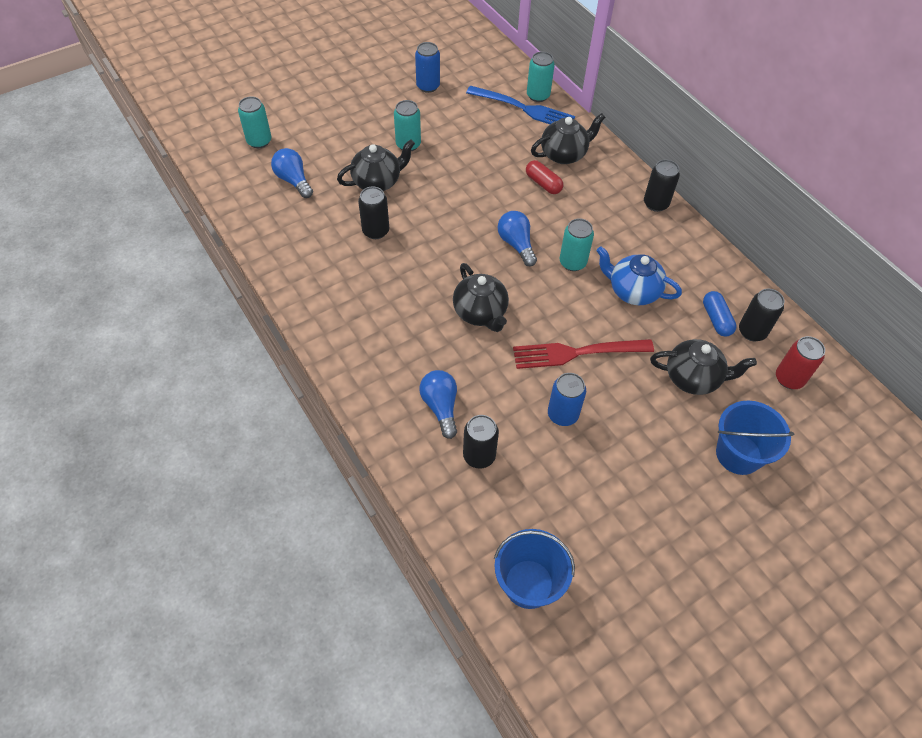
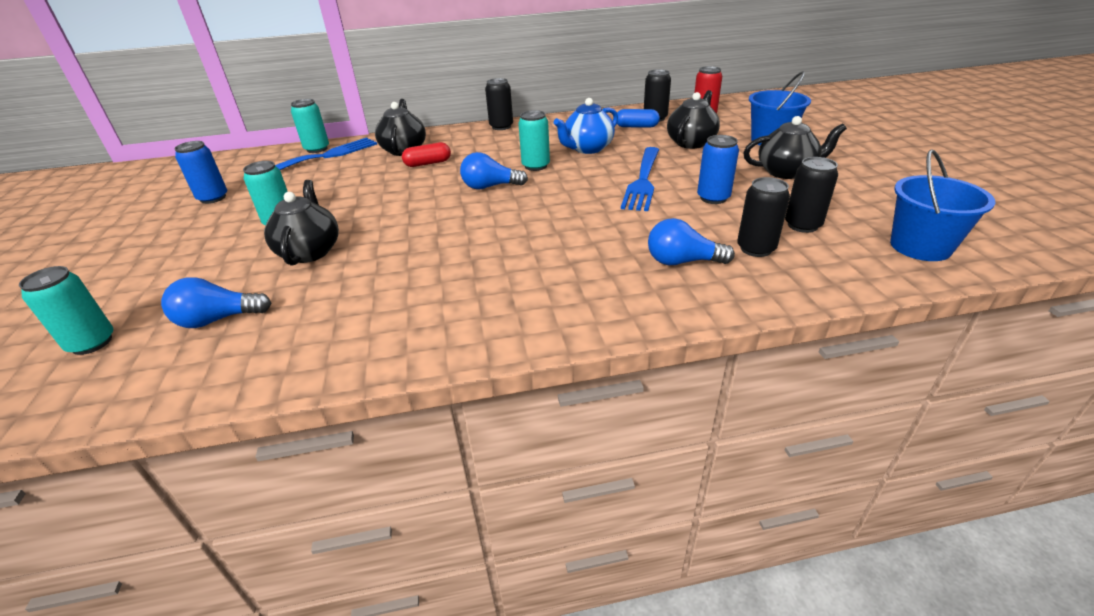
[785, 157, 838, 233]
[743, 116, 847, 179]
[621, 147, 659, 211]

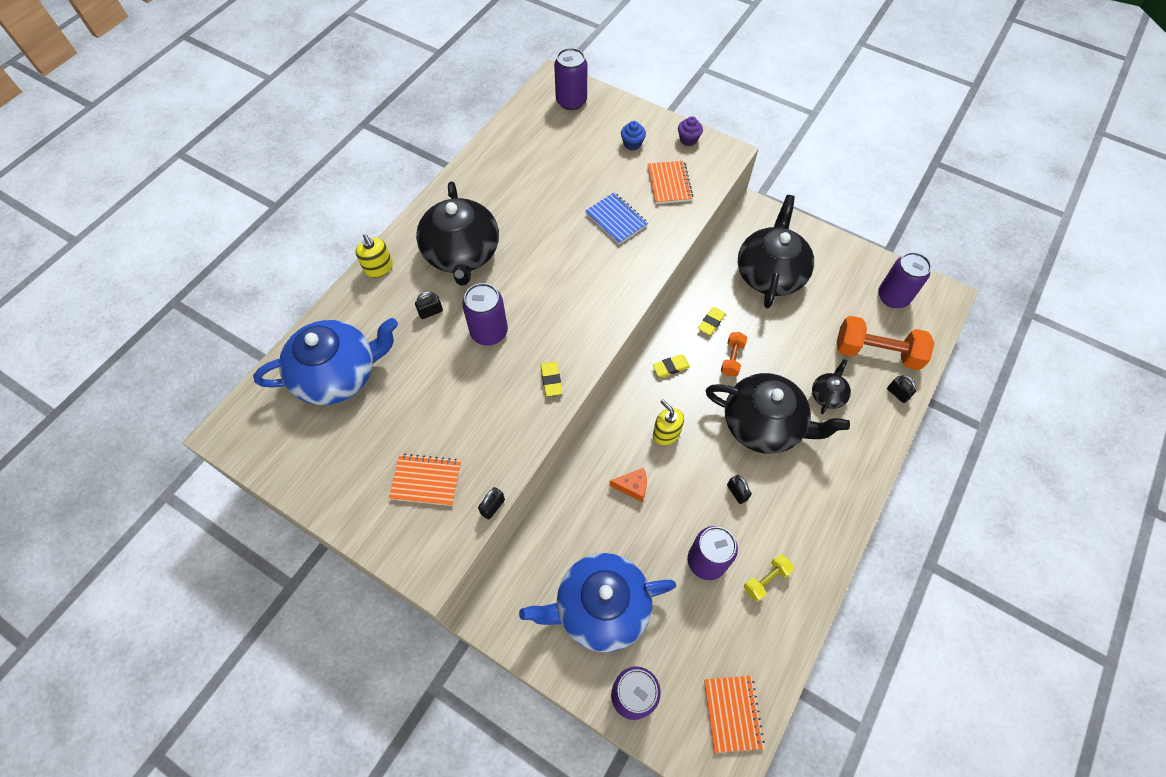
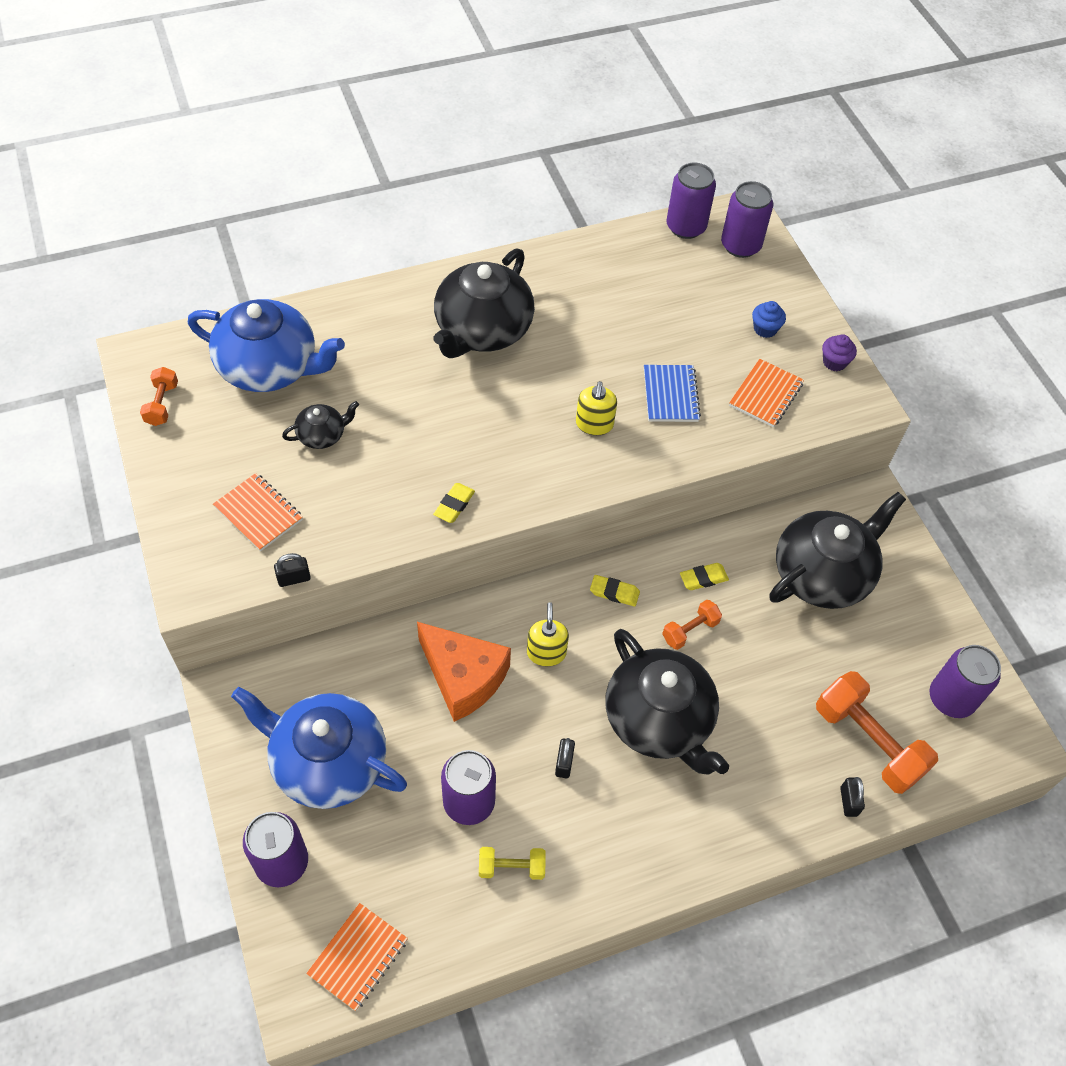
[576, 381, 617, 435]
[666, 163, 716, 239]
[415, 291, 443, 319] (first image)
[282, 401, 359, 449]
[417, 622, 511, 722]
[140, 367, 178, 426]

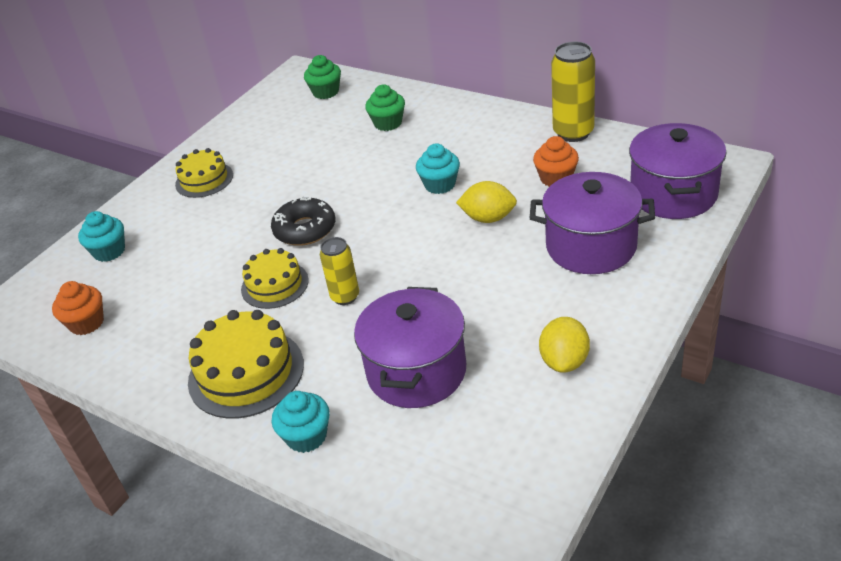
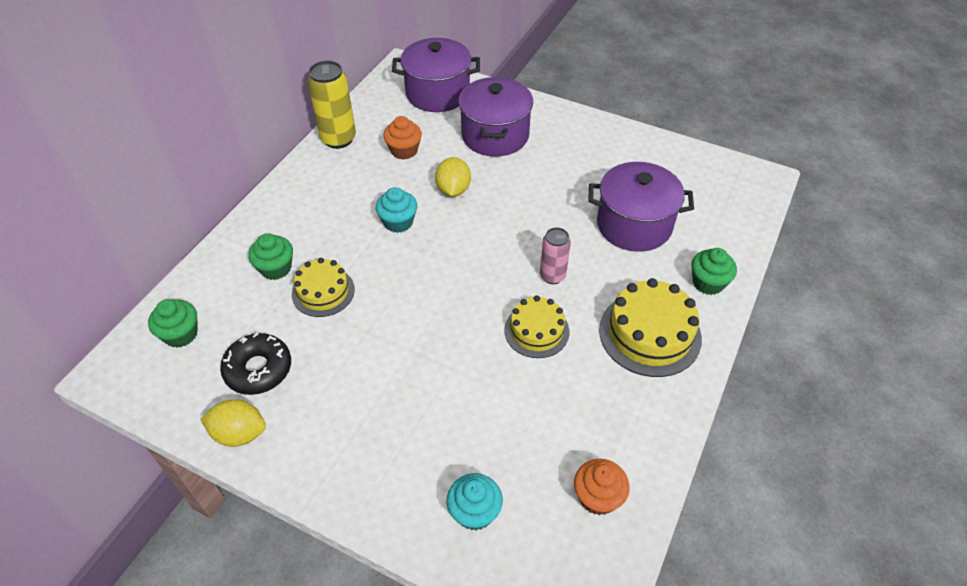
[292, 258, 355, 317]
[220, 333, 291, 395]
[540, 227, 571, 284]
[200, 399, 266, 447]
[691, 248, 737, 295]

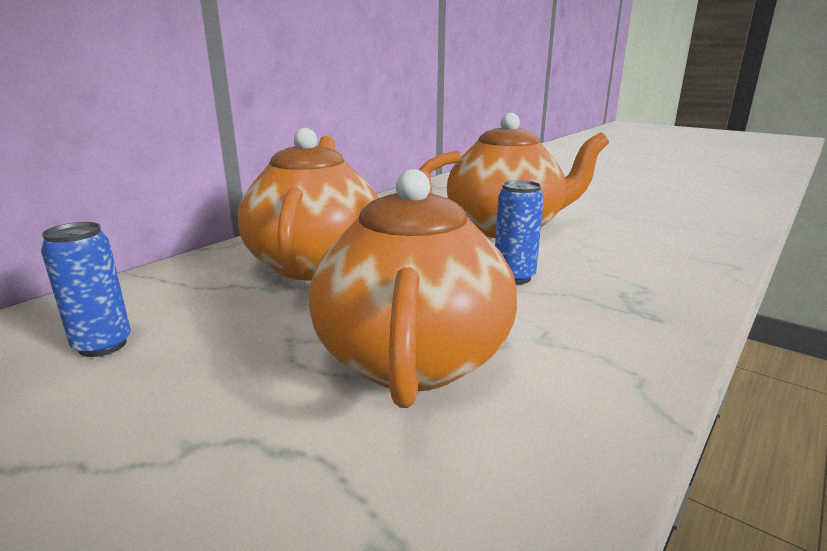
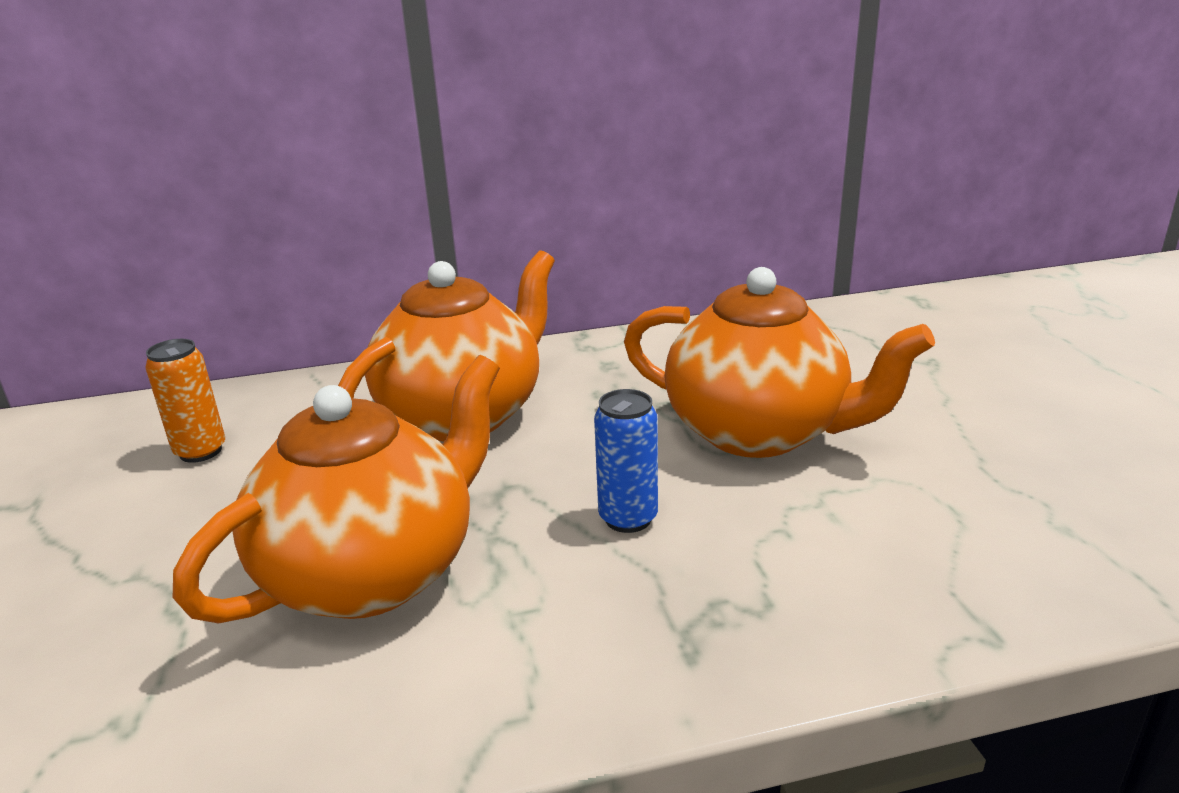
[145, 339, 225, 463]

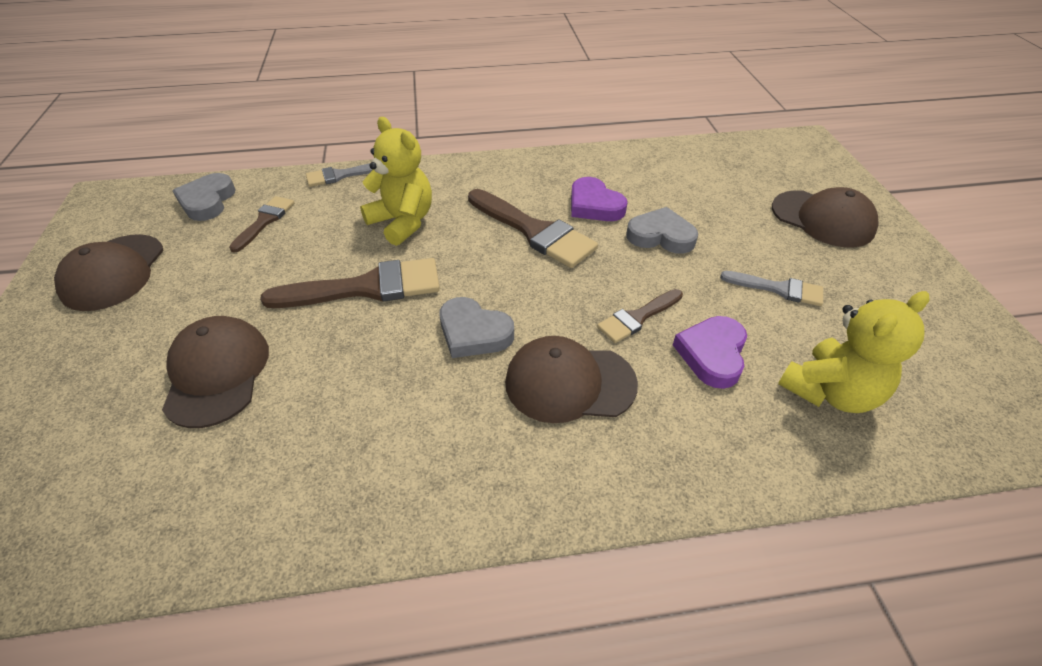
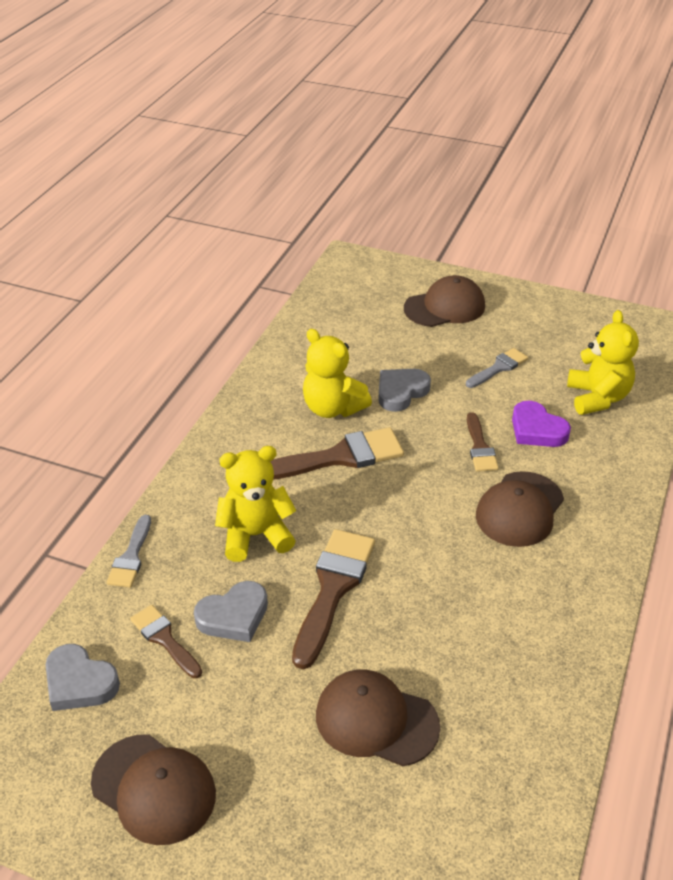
[303, 329, 372, 418]
[194, 581, 268, 642]

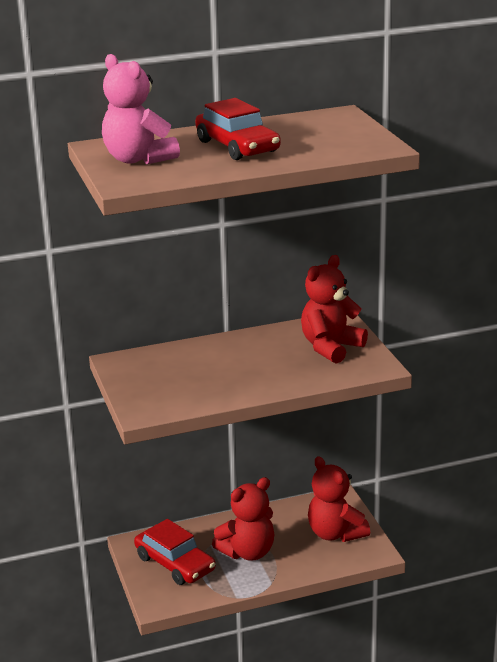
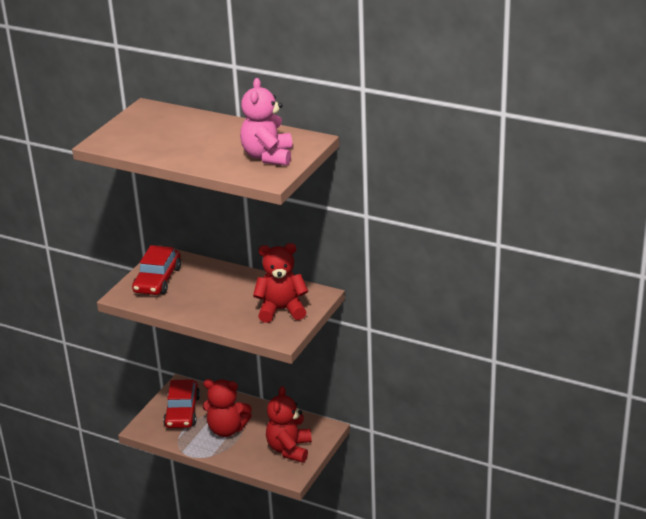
[240, 78, 293, 166]
[132, 245, 181, 295]

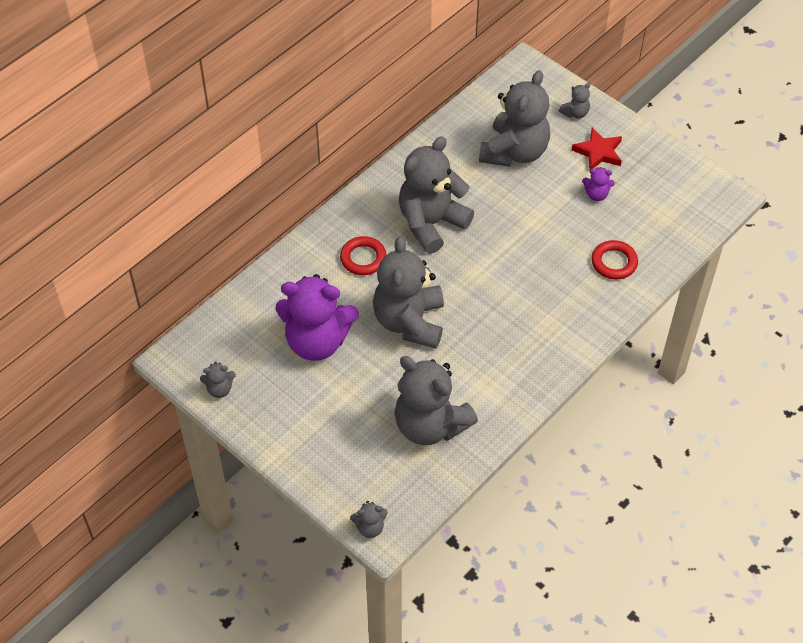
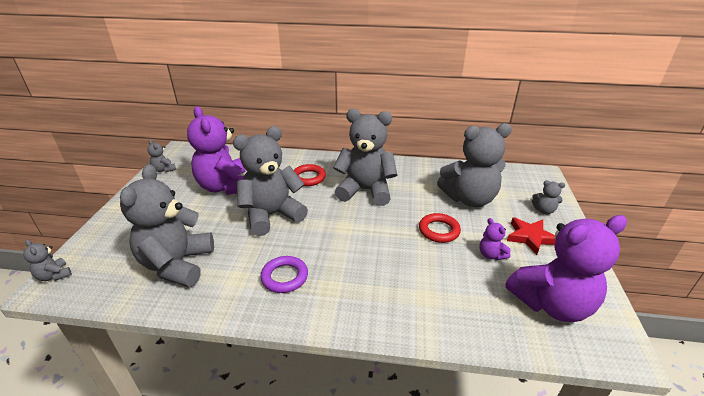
[419, 213, 461, 243]
[505, 215, 627, 322]
[260, 256, 308, 293]

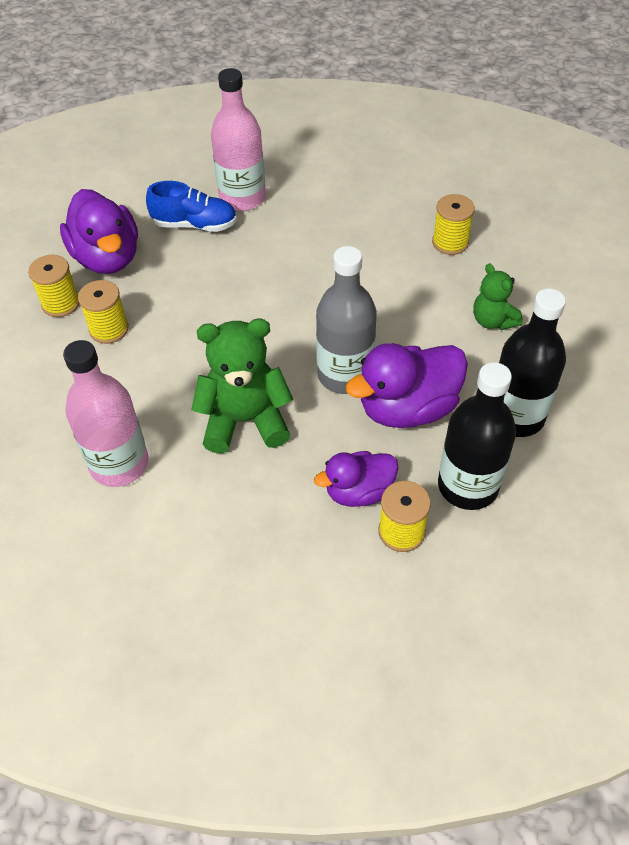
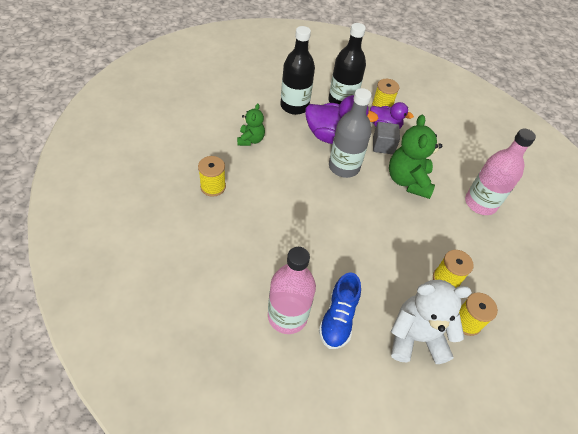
[319, 272, 361, 349]
[391, 280, 472, 364]
[389, 115, 442, 199]
[373, 122, 400, 154]

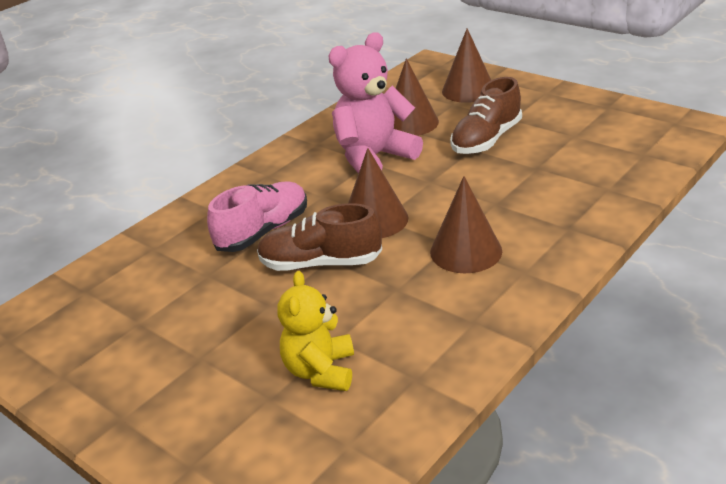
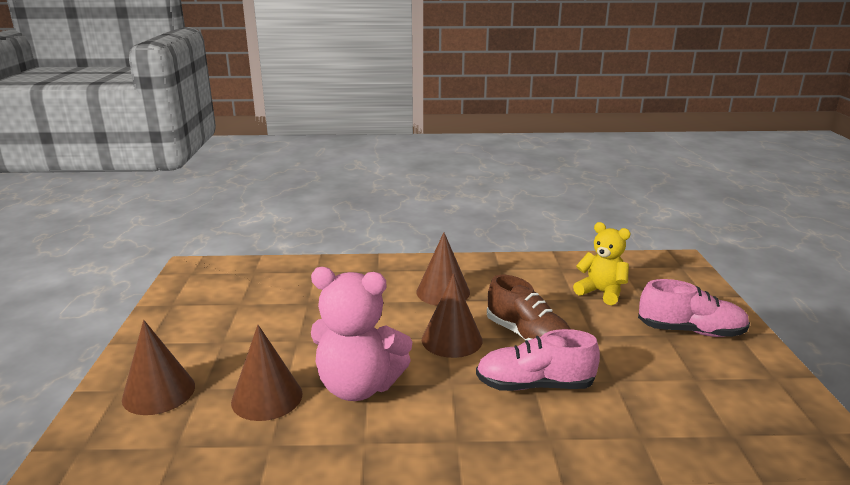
[450, 77, 522, 154] (first image)
[573, 222, 631, 305]
[638, 279, 750, 337]

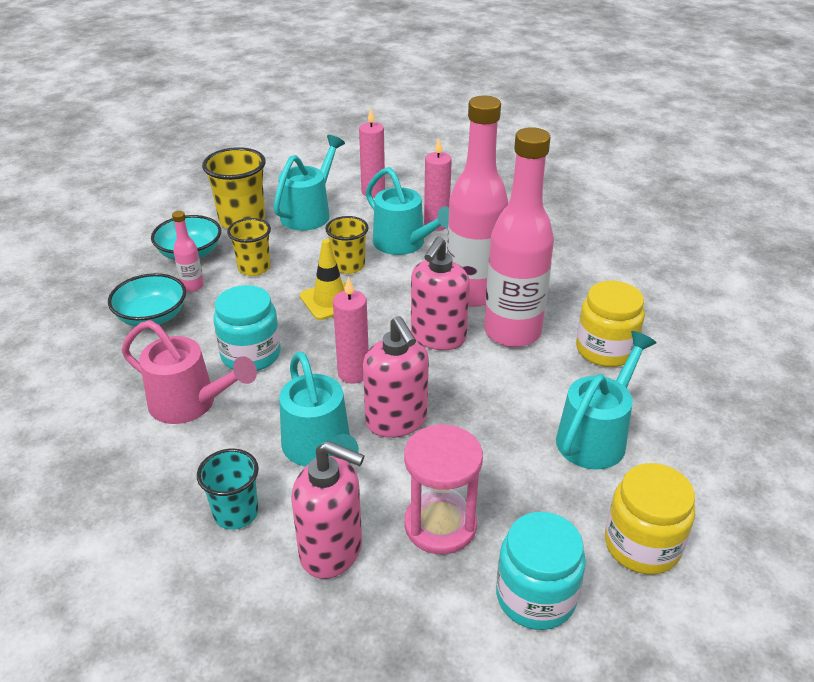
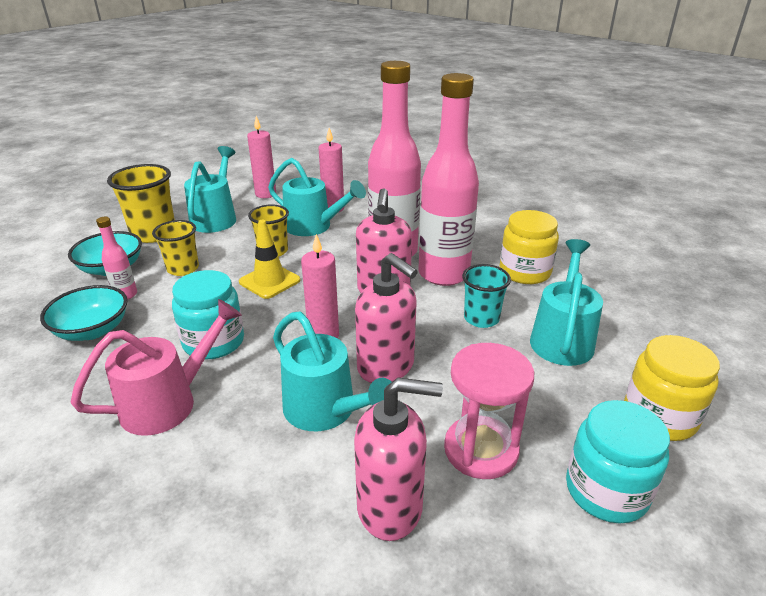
[70, 299, 242, 436]
[462, 264, 511, 328]

